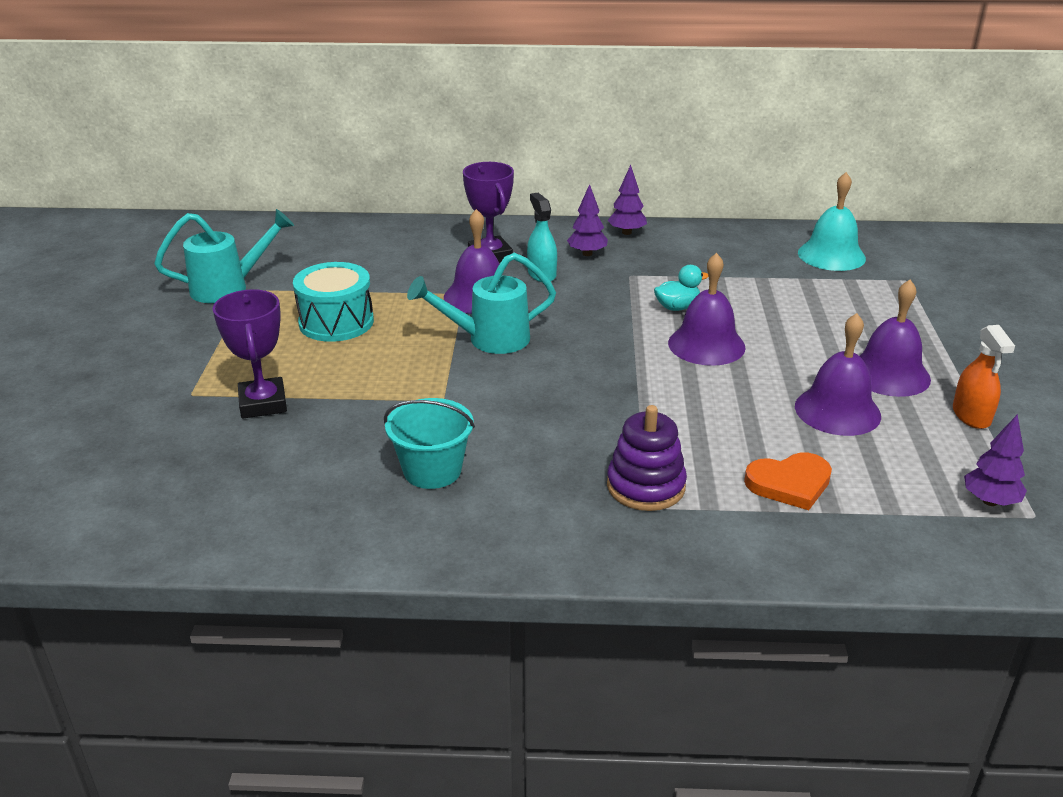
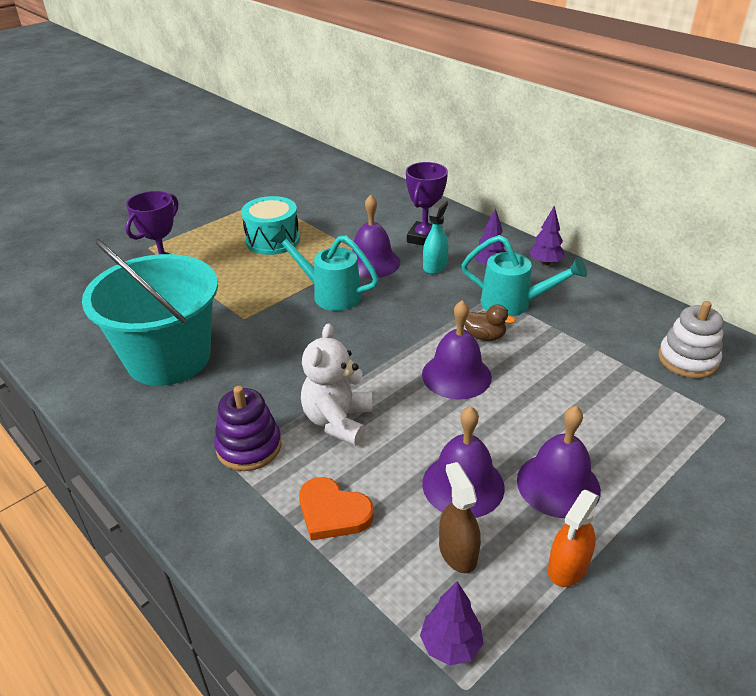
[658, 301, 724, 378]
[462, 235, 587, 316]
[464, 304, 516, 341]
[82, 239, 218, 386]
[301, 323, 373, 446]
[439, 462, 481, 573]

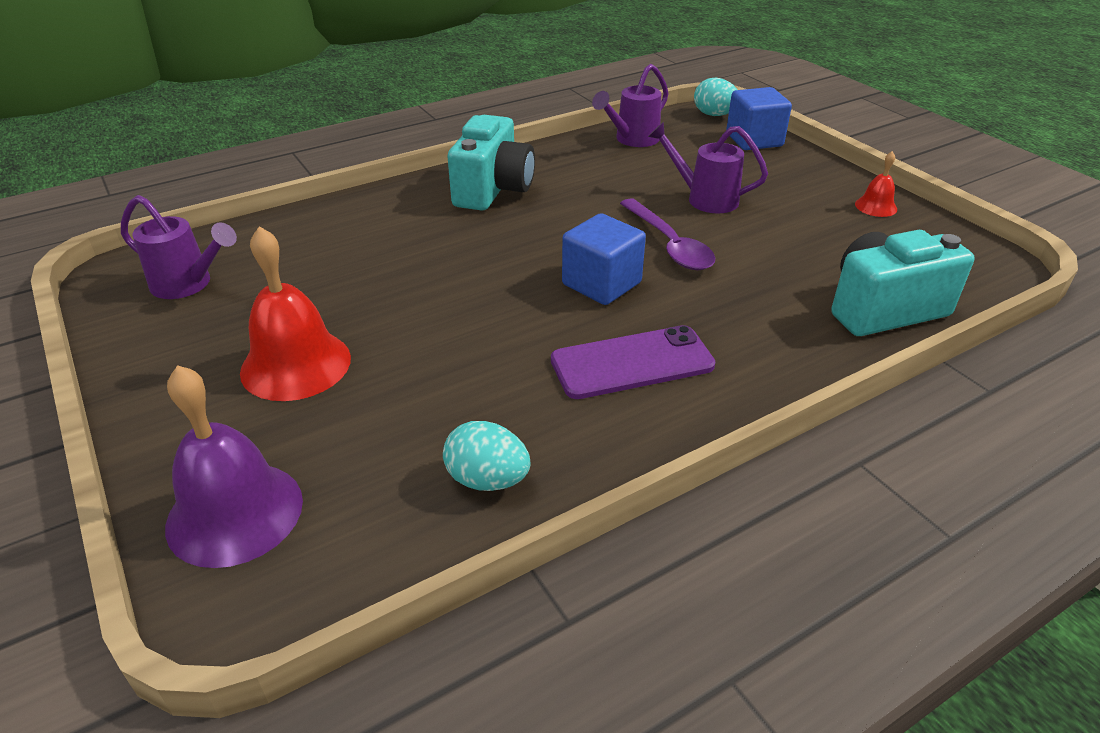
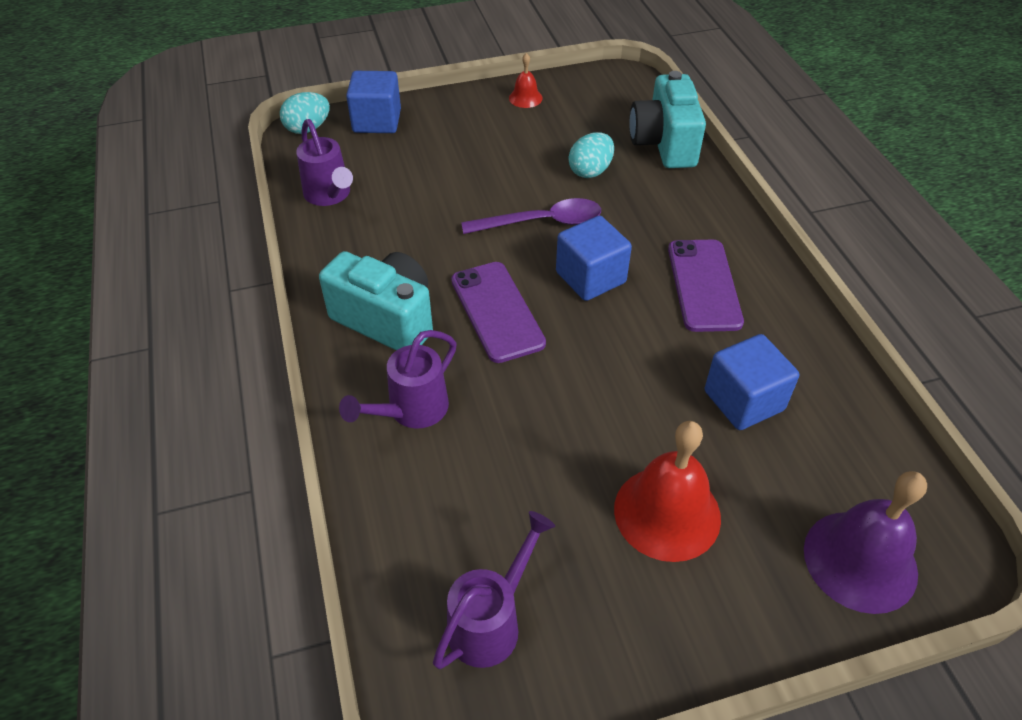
[339, 330, 457, 429]
[569, 132, 614, 178]
[451, 262, 546, 363]
[705, 334, 799, 430]

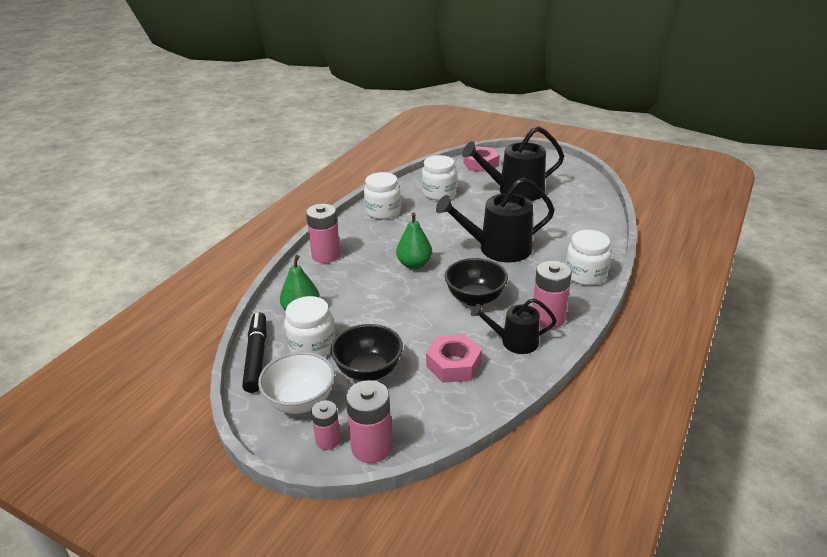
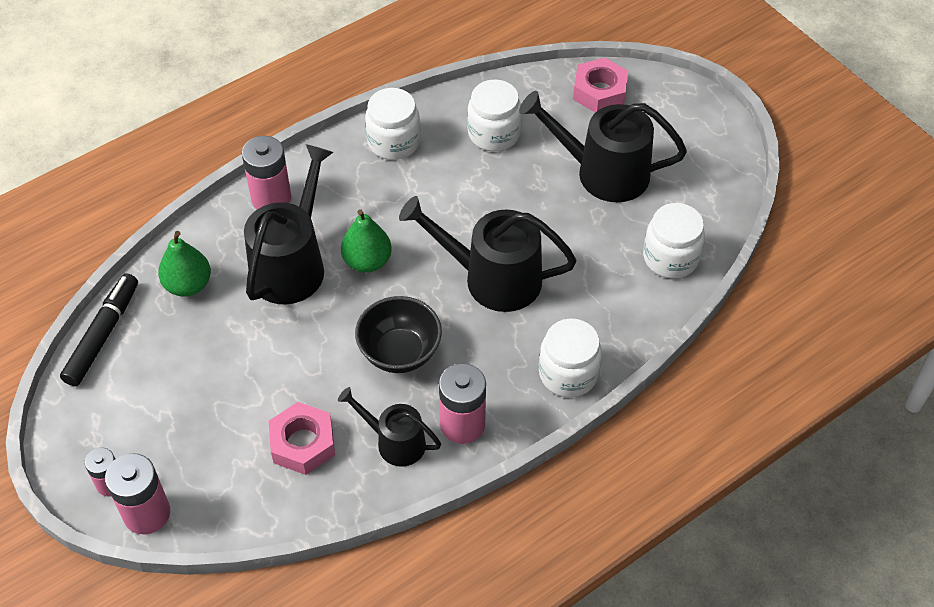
[643, 203, 705, 279]
[331, 324, 403, 381] (first image)
[258, 352, 335, 414] (first image)
[244, 144, 333, 304]

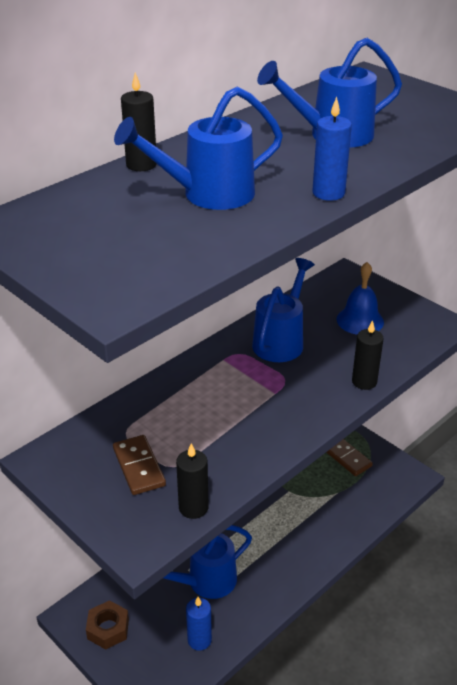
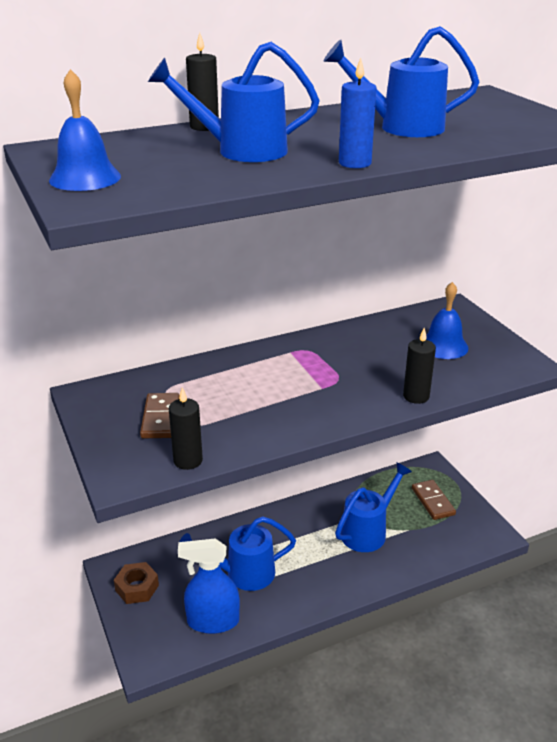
[335, 462, 412, 552]
[178, 539, 240, 634]
[49, 69, 121, 191]

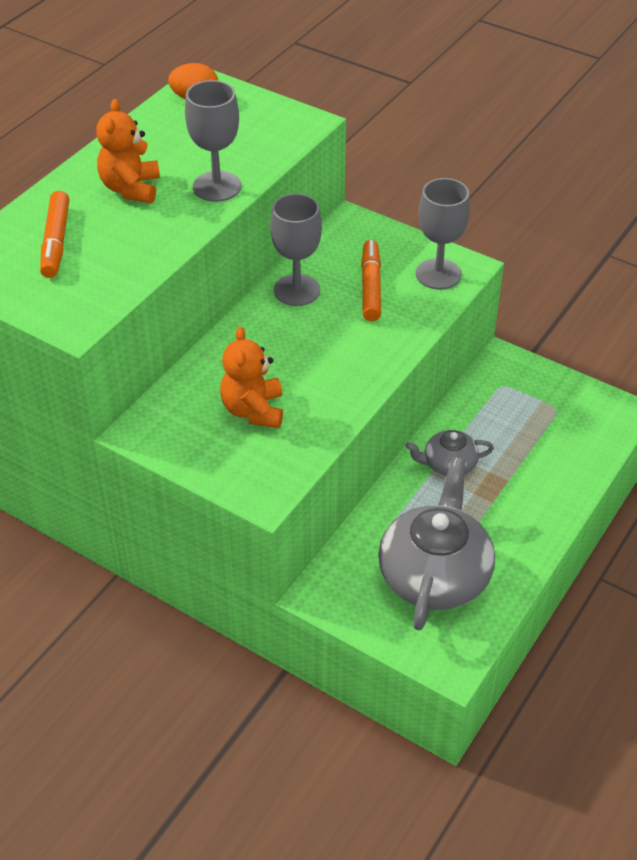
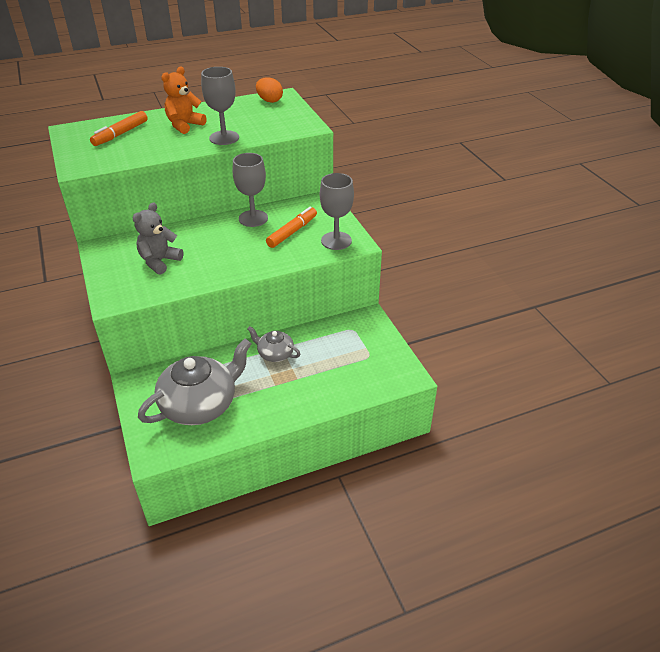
[133, 202, 184, 275]

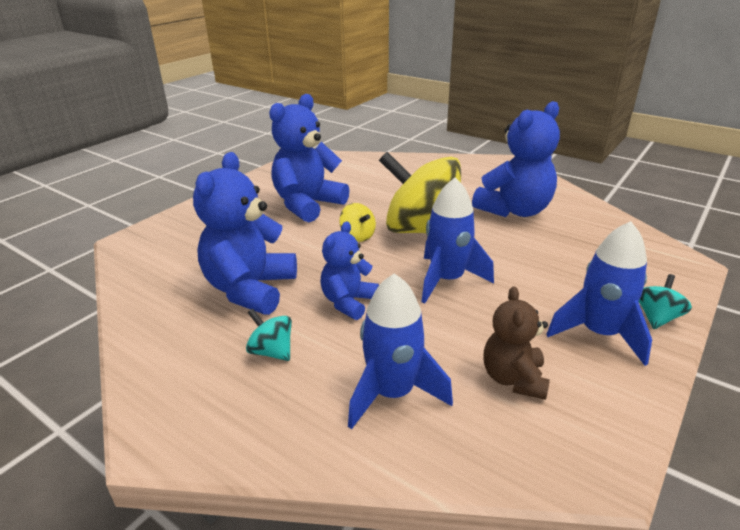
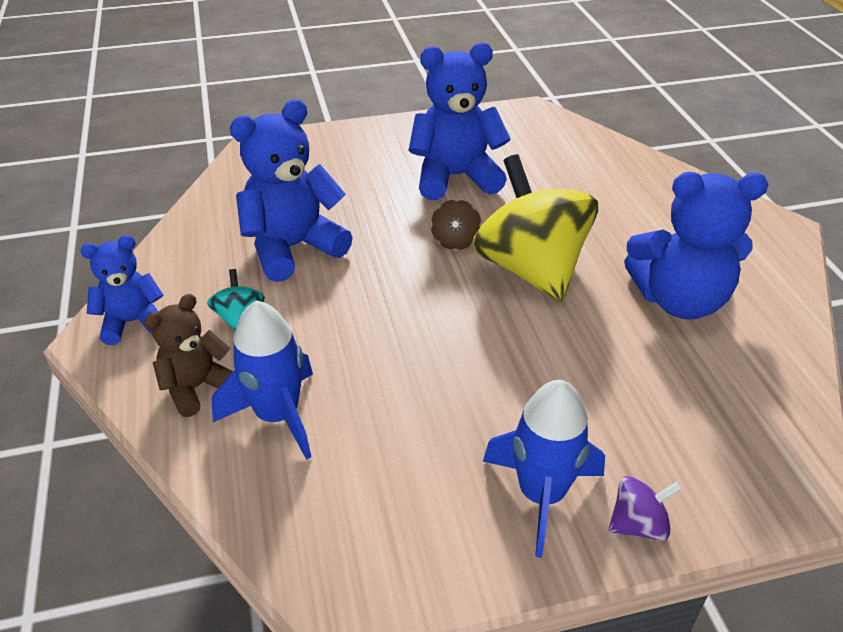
[422, 178, 494, 304] (first image)
[431, 199, 481, 250]
[80, 235, 164, 345]
[608, 476, 682, 541]
[144, 294, 233, 417]

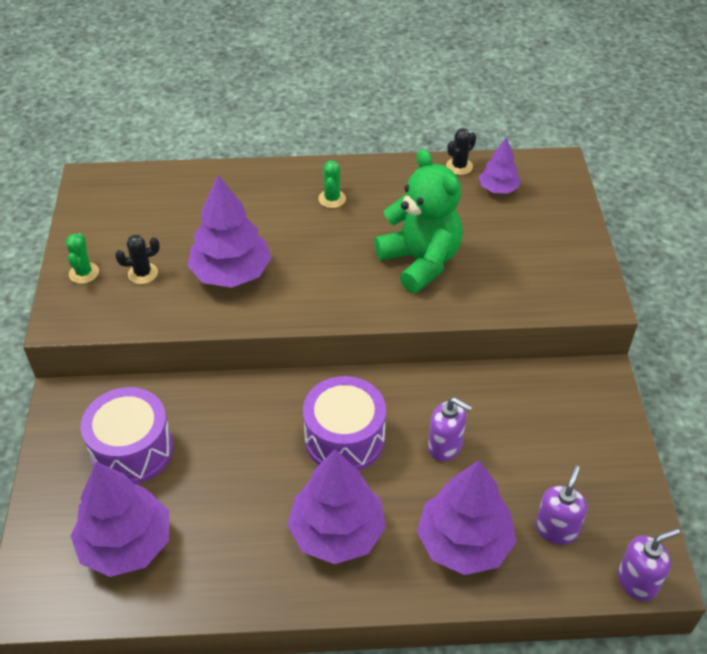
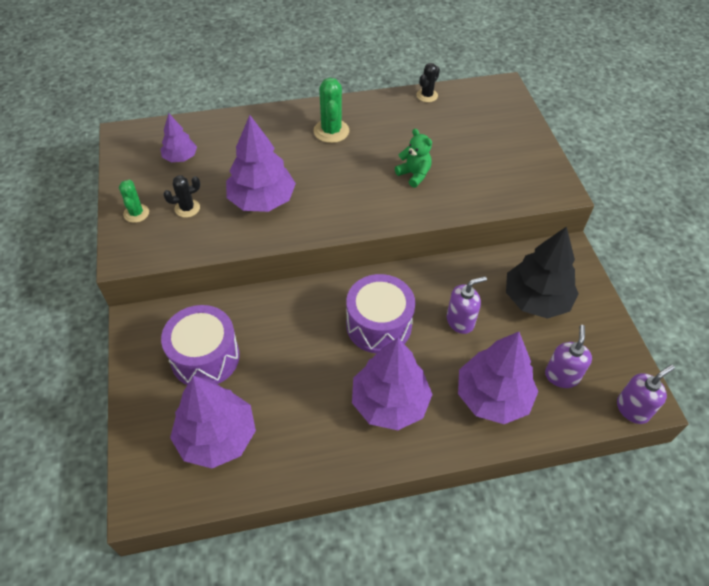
[161, 113, 197, 162]
[395, 129, 432, 188]
[314, 78, 349, 143]
[447, 276, 487, 334]
[506, 226, 579, 319]

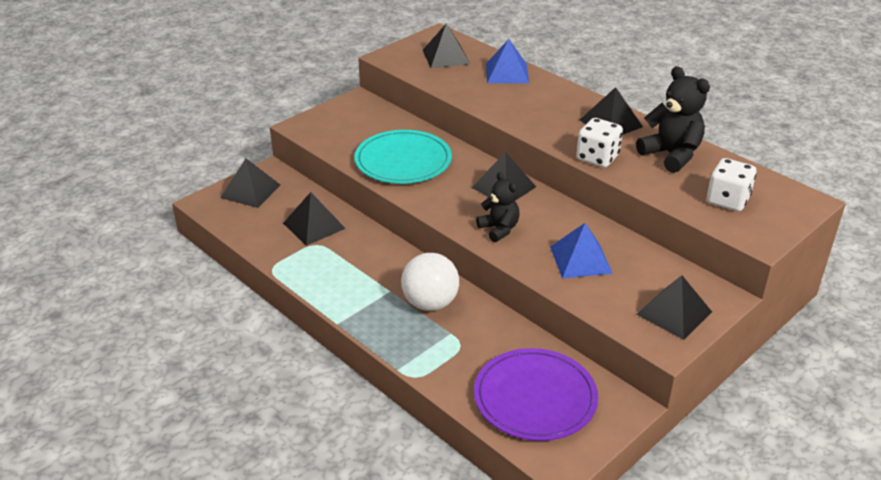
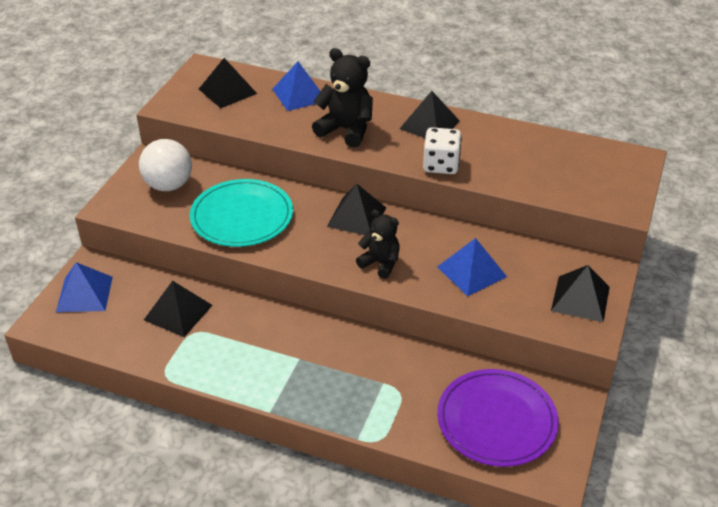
[312, 48, 373, 148]
[56, 262, 113, 312]
[707, 158, 756, 211] (first image)
[139, 139, 192, 191]

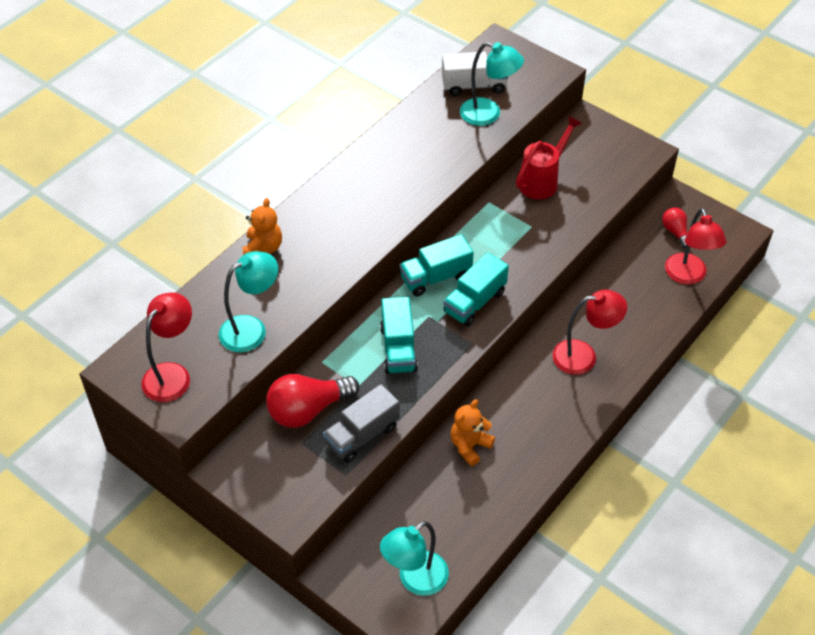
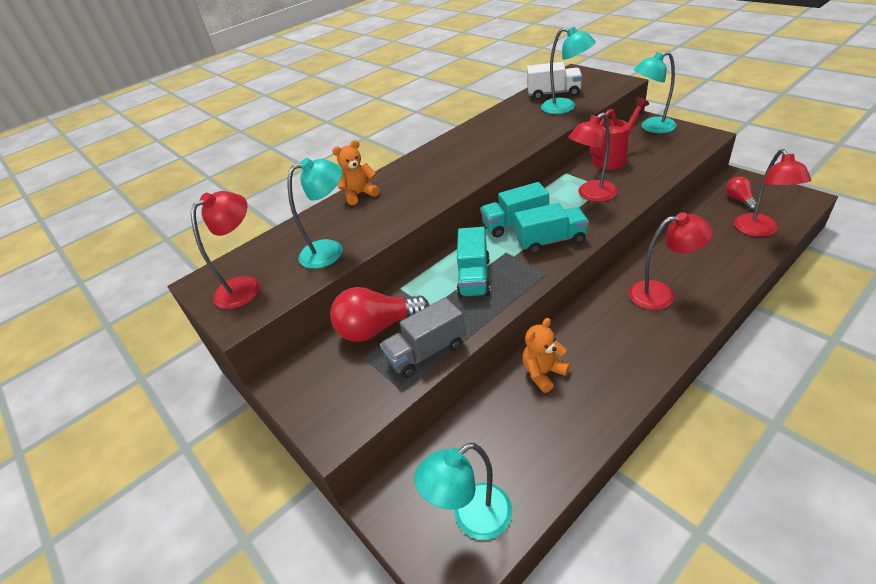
[332, 140, 380, 205]
[515, 203, 589, 254]
[634, 51, 677, 133]
[568, 112, 618, 202]

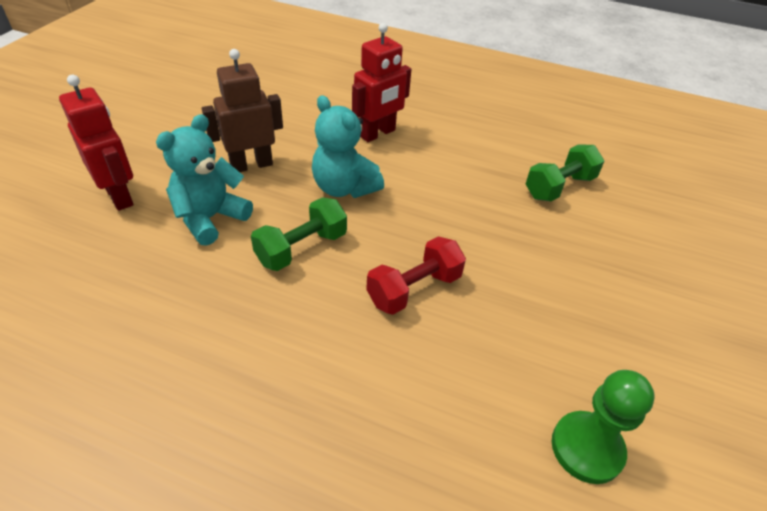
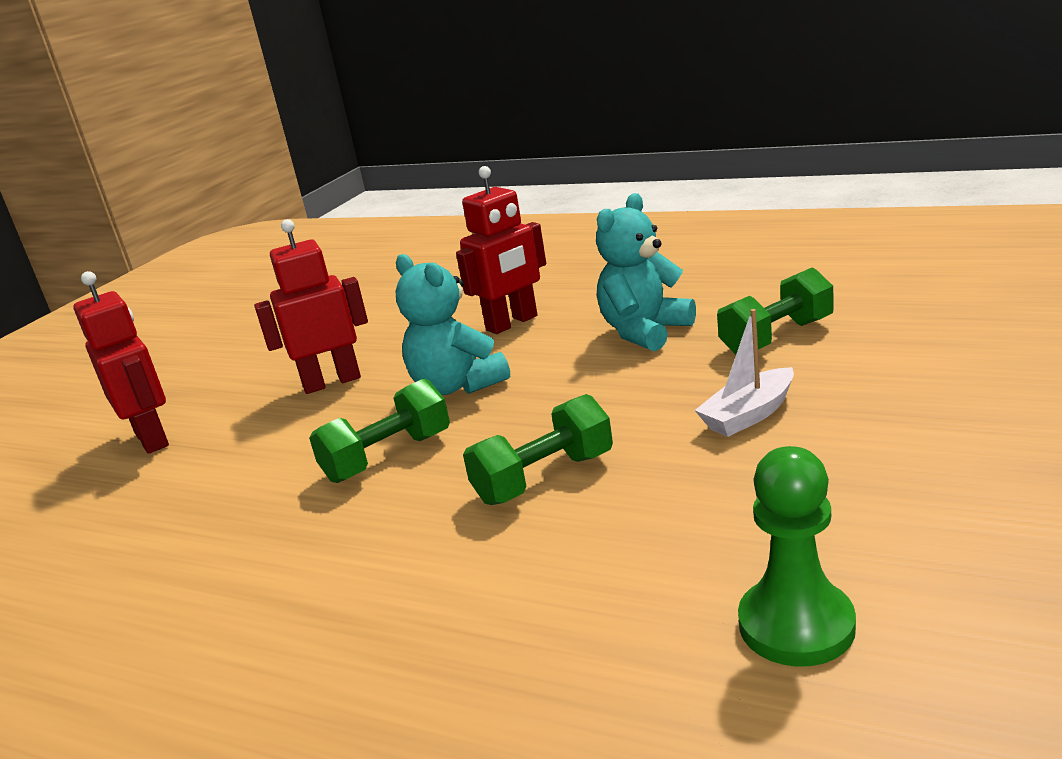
[254, 219, 368, 394]
[596, 193, 696, 351]
[463, 394, 613, 505]
[695, 309, 794, 437]

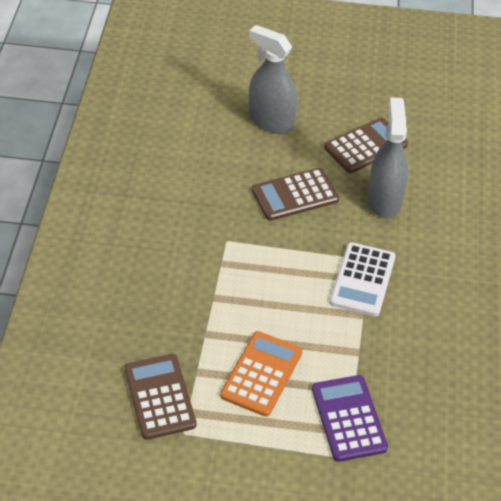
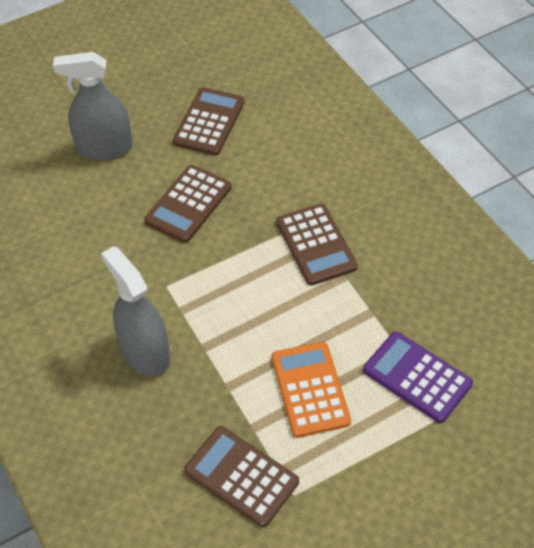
[101, 246, 170, 377]
[277, 204, 358, 286]

